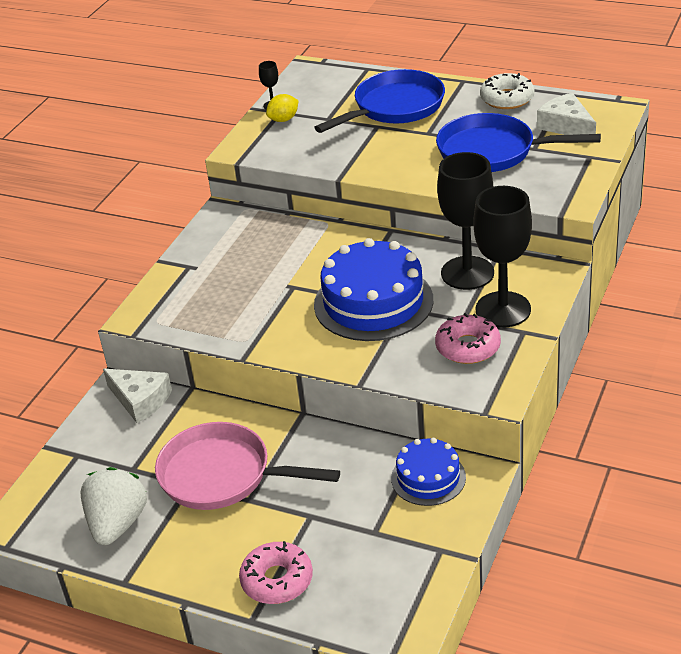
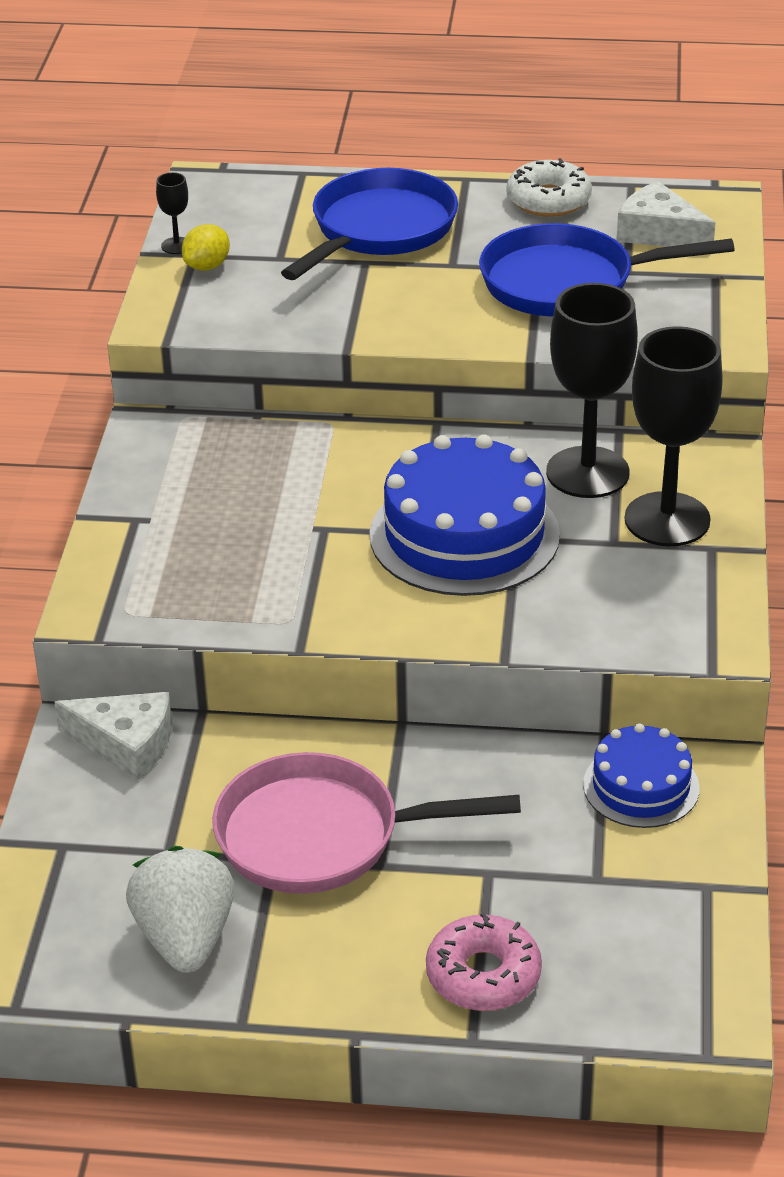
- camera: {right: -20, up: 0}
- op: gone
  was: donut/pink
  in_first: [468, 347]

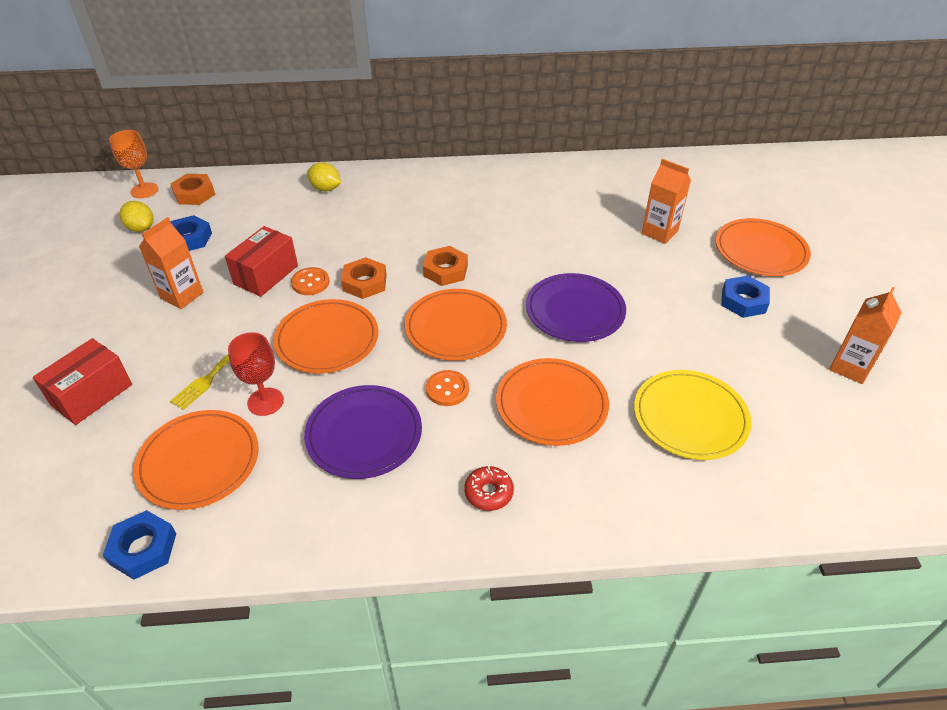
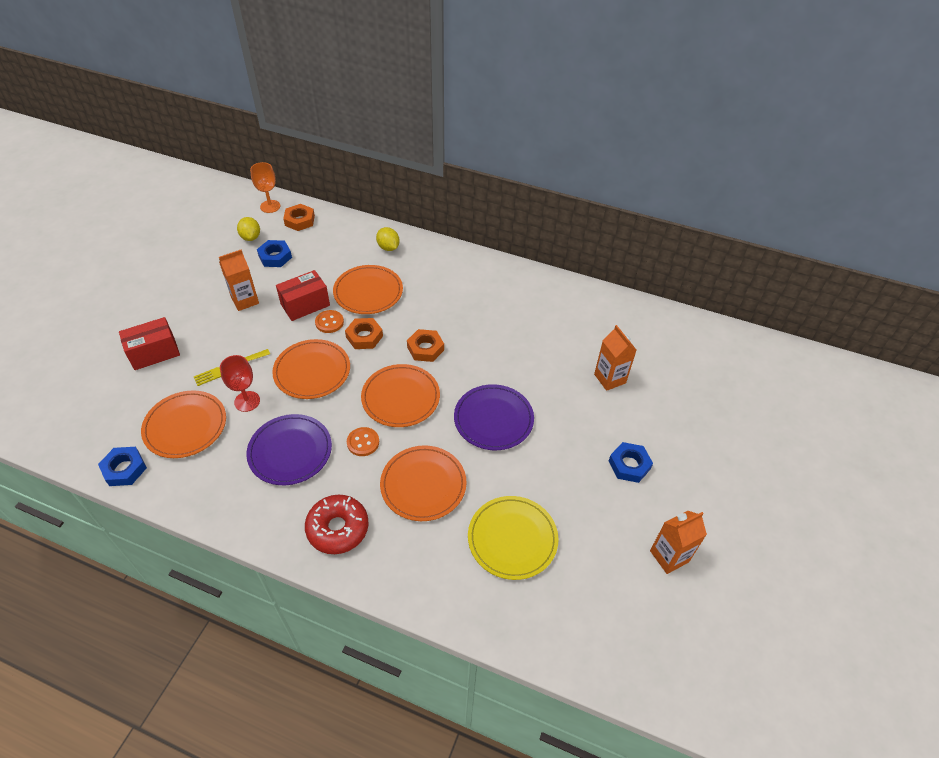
- camera: {right: 25, up: 5}
- op: shifted
  was: plate/orange
  in_first: [760, 251]
  in_second: [368, 292]
- op: scaled
  was: donut/red
  in_first: [488, 493]
  in_second: [338, 528]
  ratio: 1.75

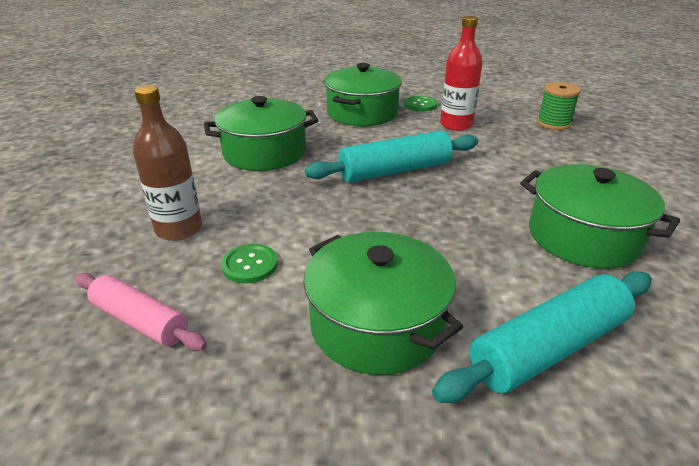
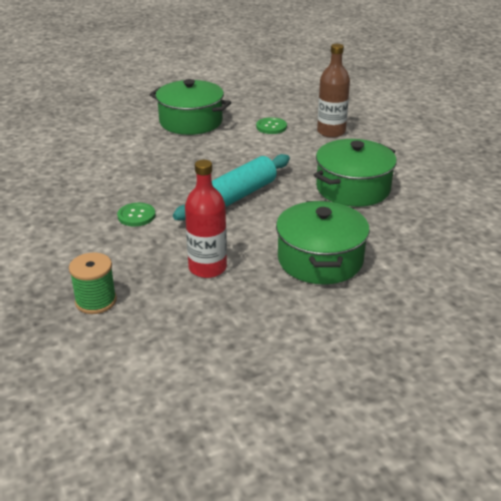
- camera: {right: 155, up: 0}
- op: shifted
  was: button/green
  in_first: [420, 105]
  in_second: [136, 216]
- op: gone
  was: pot/green
  in_first: [583, 236]
- op: gone
  was: rolling pin/turquoise
  in_first: [548, 348]
- op: gone
  was: rolling pin/pink
  in_first: [140, 321]

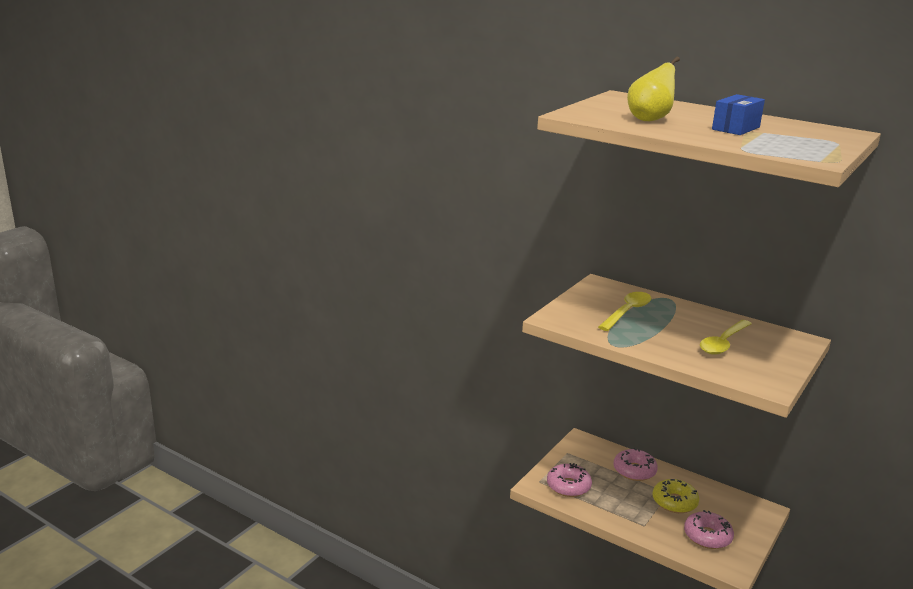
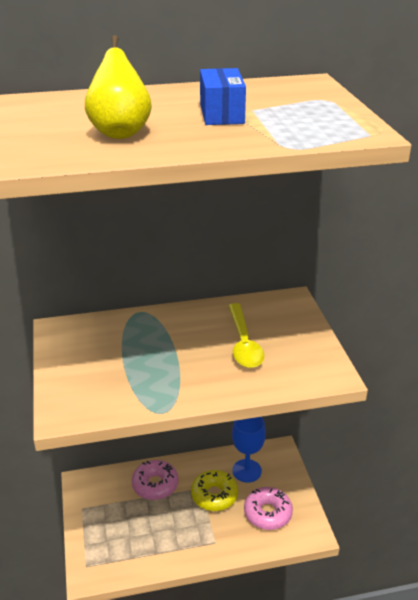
- camera: {right: -45, up: 10}
- op: gone
  was: spoon/yellow
  in_first: [627, 312]
- op: gone
  was: donut/pink
  in_first: [568, 486]
- op: new
  now: goblet/blue
  in_second: [247, 471]

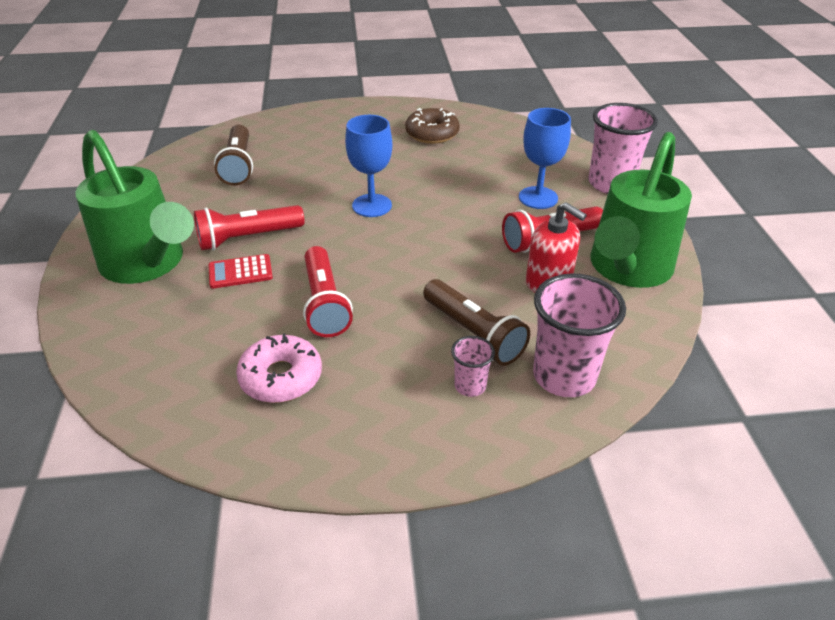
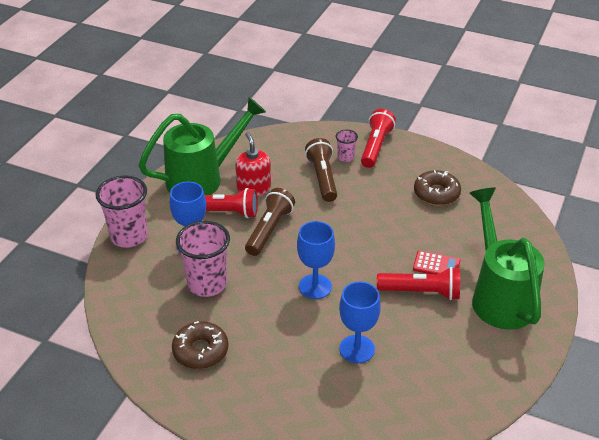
- camera: {right: -150, up: 0}
- op: shifted
  was: flashlight/brown
  in_first: [238, 165]
  in_second: [269, 230]
- op: shifted
  was: flashlight/red
  in_first: [325, 303]
  in_second: [375, 146]
- op: shifted
  was: cup/pink
  in_first: [564, 376]
  in_second: [207, 284]
- op: repainted
  was: donut/pink
  now: donut/brown
  in_first: [281, 377]
  in_second: [436, 193]
- op: new
  now: goblet/blue
  in_second: [357, 349]

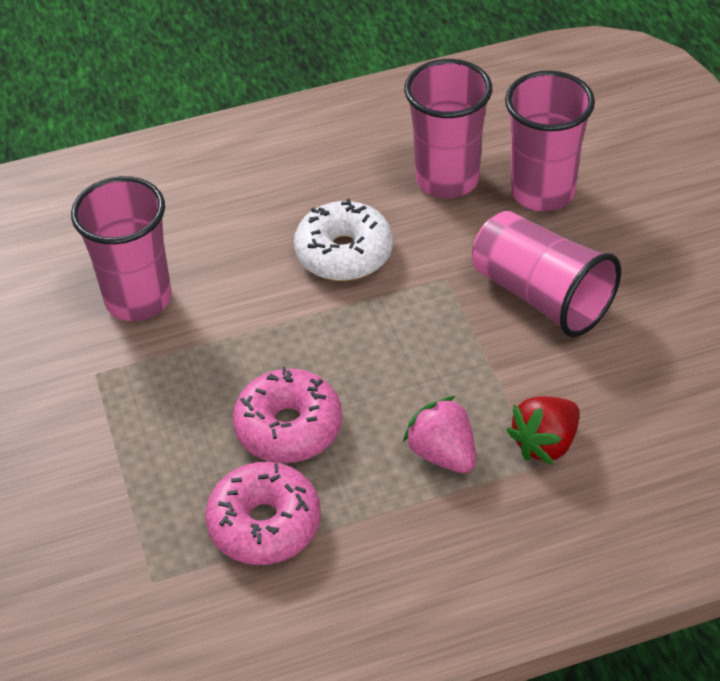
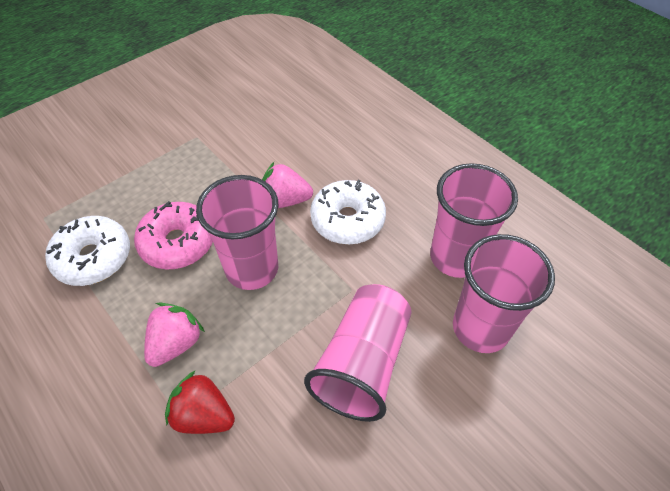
- camera: {right: 65, up: 5}
- op: shifted
  was: cup/pink
  in_first: [138, 299]
  in_second: [252, 269]
- op: repainted
  was: donut/pink
  now: donut/white
  in_first: [265, 524]
  in_second: [93, 258]
- op: new
  now: strawberry/pink
  in_second: [285, 200]

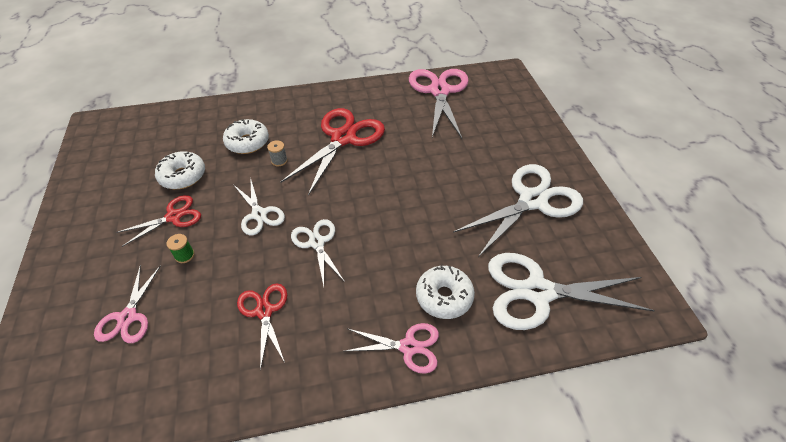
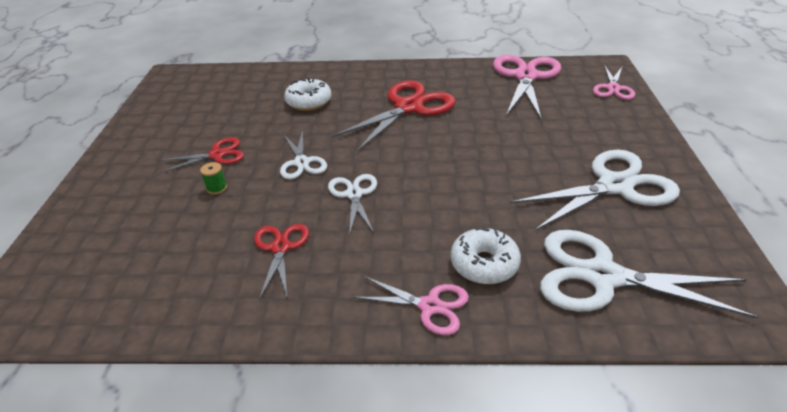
- camera: {right: 15, up: -10}
- op: gone
  was: spool/grey
  in_first: [279, 161]
- op: gone
  was: donut/white
  in_first: [183, 176]
- op: shifted
  was: scissors/pink
  in_first: [127, 317]
  in_second: [613, 88]

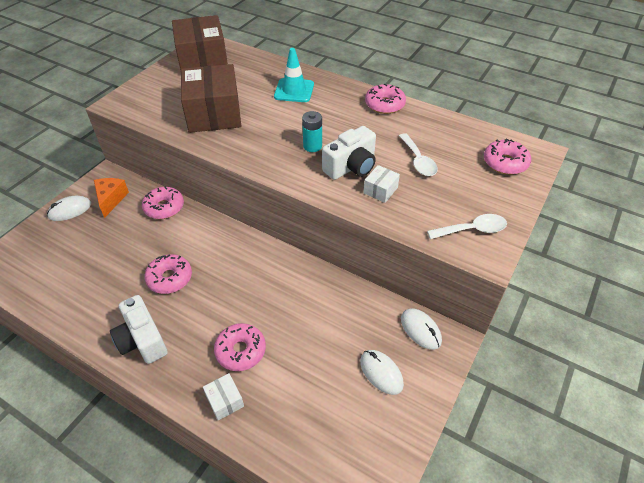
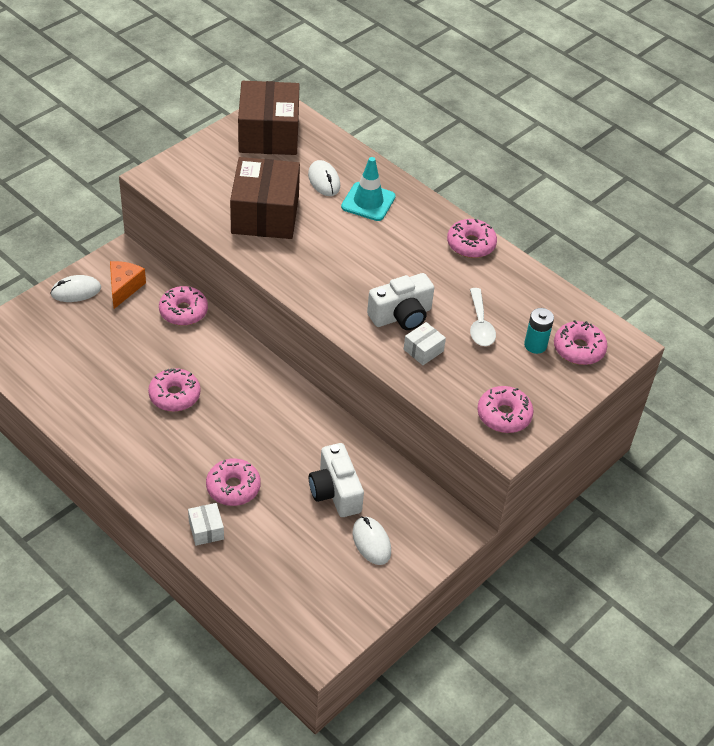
- camera: {right: 10, up: 0}
- op: shifted
  was: battery/turquoise
  in_first: [312, 146]
  in_second: [535, 345]
- op: swapped
  was: spoon/white
  now: donut/pink
  in_first: [472, 230]
  in_second: [504, 415]
- op: shifted
  was: camera/white
  in_first: [142, 340]
  in_second: [335, 492]
- op: shifted
  was: mouse/white
  in_first: [420, 330]
  in_second: [324, 180]

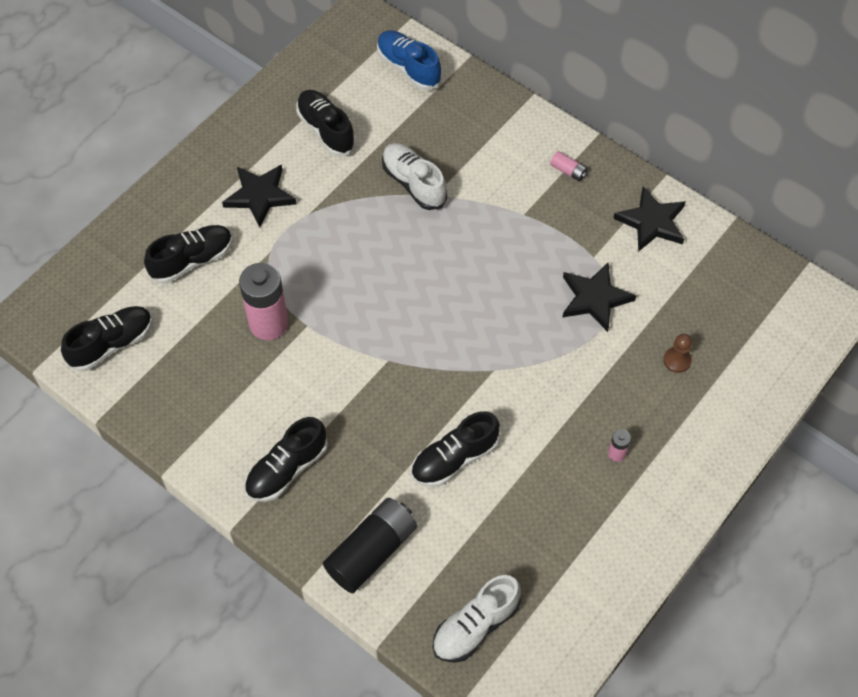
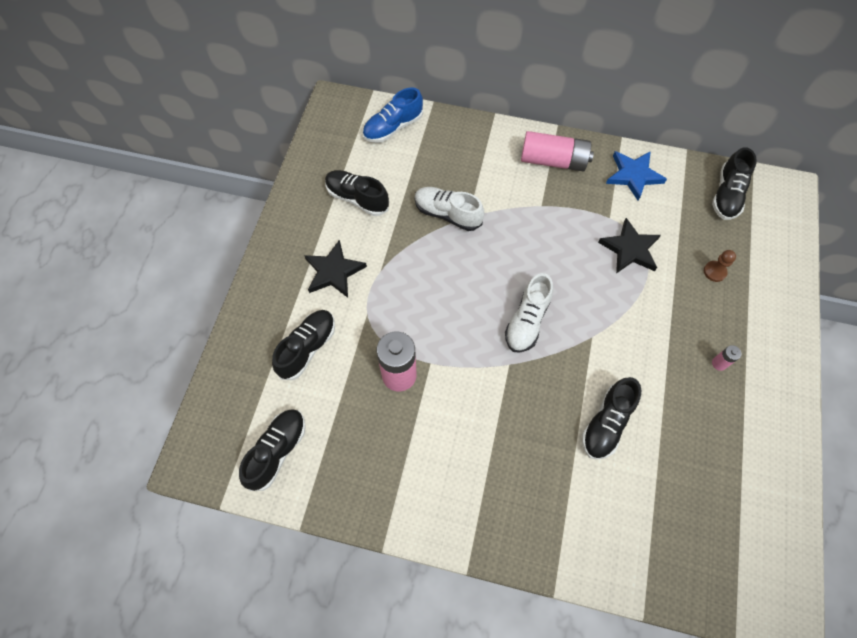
- camera: {right: -25, up: 5}
- op: rotated
  was: shoe/blue
  in_first: [408, 68]
  in_second: [393, 127]
  clockwise: -60
- op: scaled
  was: battery/pink
  in_first: [568, 171]
  in_second: [553, 161]
  ratio: 2.29
- op: repainted
  was: star/black
  now: star/blue
  in_first: [652, 222]
  in_second: [633, 175]
- op: shifted
  was: shoe/black
  in_first: [287, 469]
  in_second: [727, 195]
- op: gone
  was: battery/black
  in_first: [372, 551]
- op: shifted
  was: shoe/white
  in_first: [475, 626]
  in_second: [527, 321]

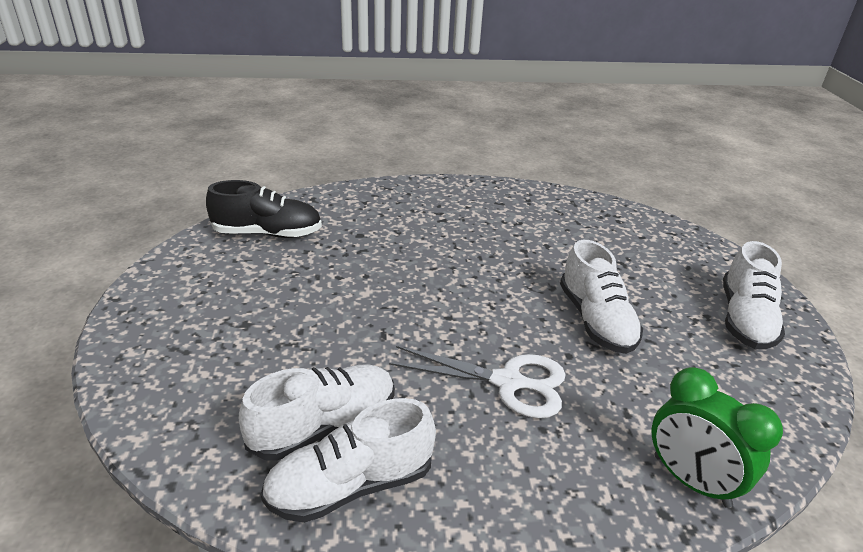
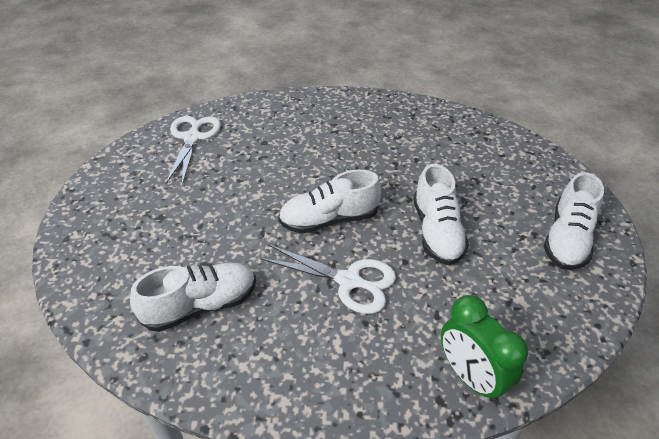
- camera: {right: 10, up: 10}
- op: swapped
  was: shoe/black
  now: scissors/white
  in_first: [268, 233]
  in_second: [192, 138]
- op: shifted
  was: shoe/white
  in_first: [351, 485]
  in_second: [329, 220]

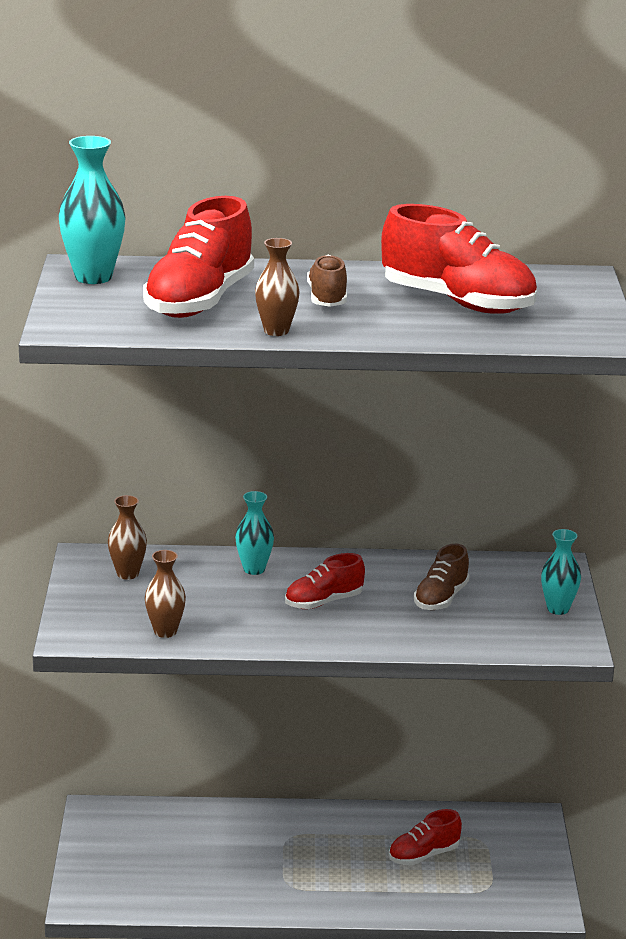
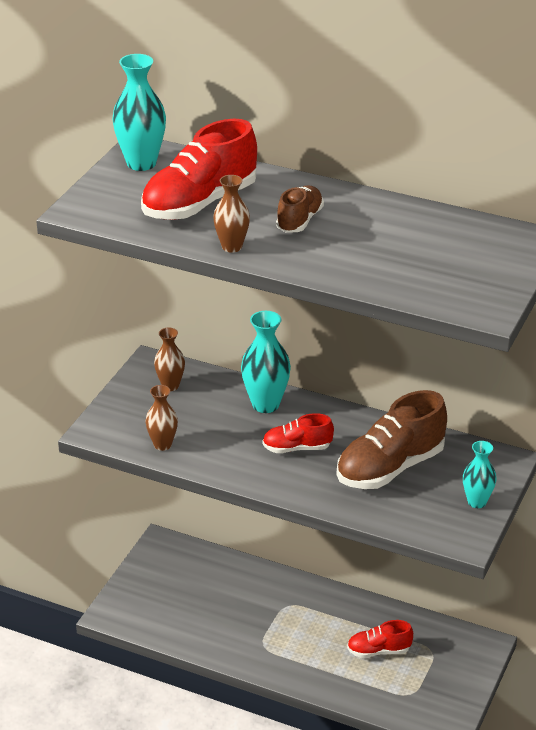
- camera: {right: 25, up: 10}
- op: gone
  was: shoe/red
  in_first: [458, 302]
- op: scaled
  was: vase/turquoise
  in_first: [254, 569]
  in_second: [265, 404]
  ratio: 1.58
- op: scaled
  was: shoe/brown
  in_first: [441, 598]
  in_second: [390, 468]
  ratio: 1.83

